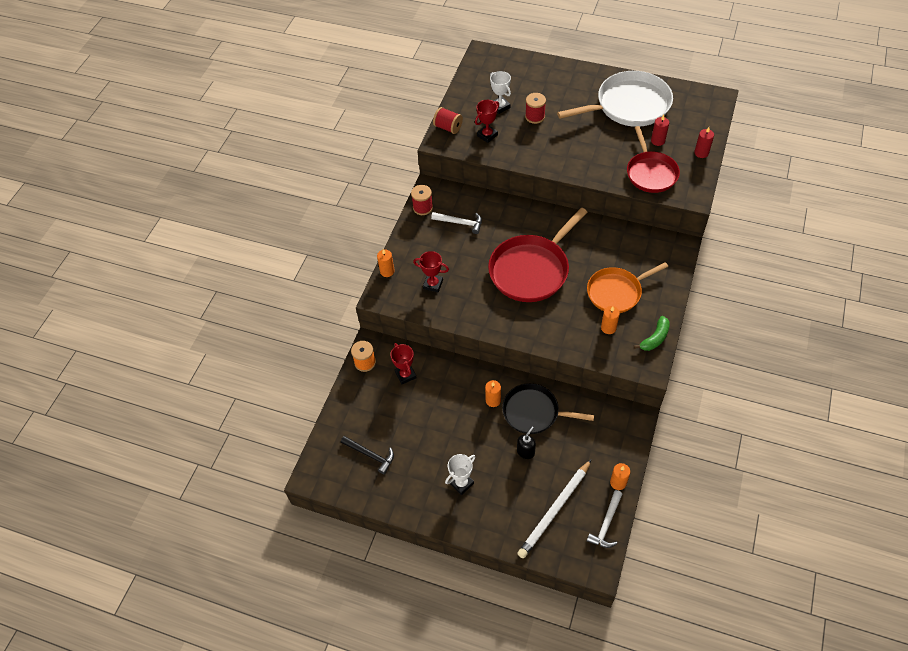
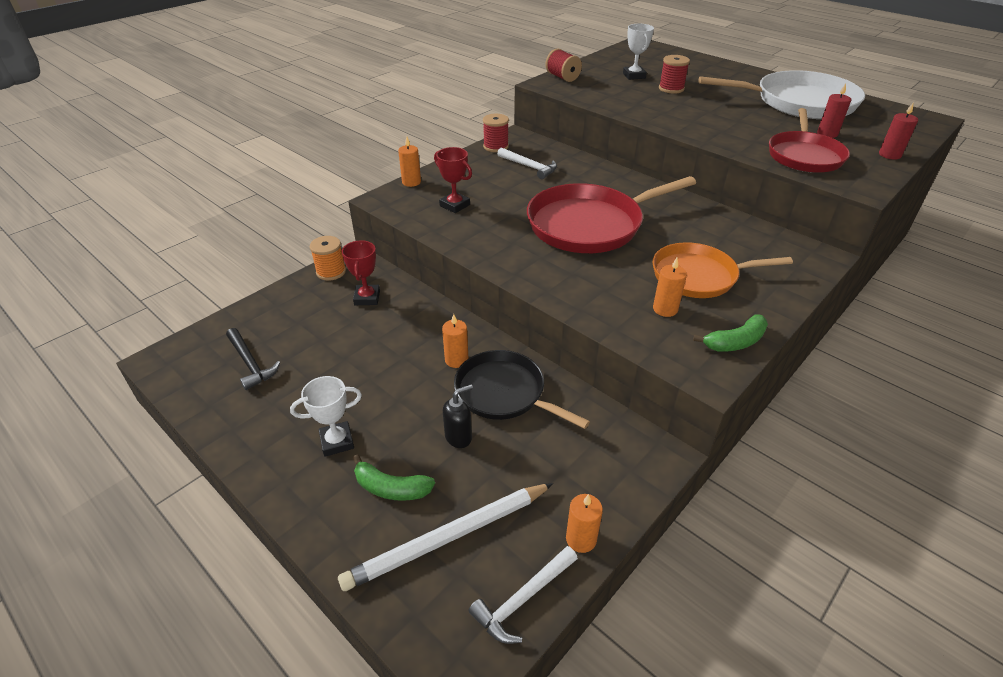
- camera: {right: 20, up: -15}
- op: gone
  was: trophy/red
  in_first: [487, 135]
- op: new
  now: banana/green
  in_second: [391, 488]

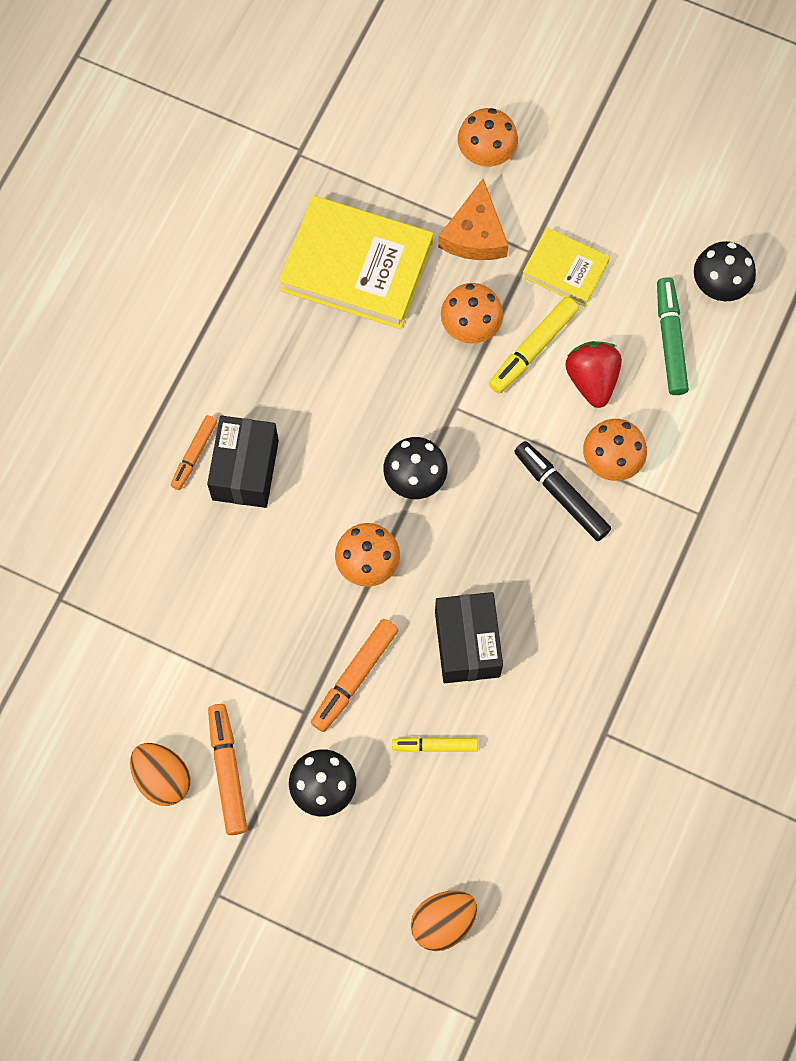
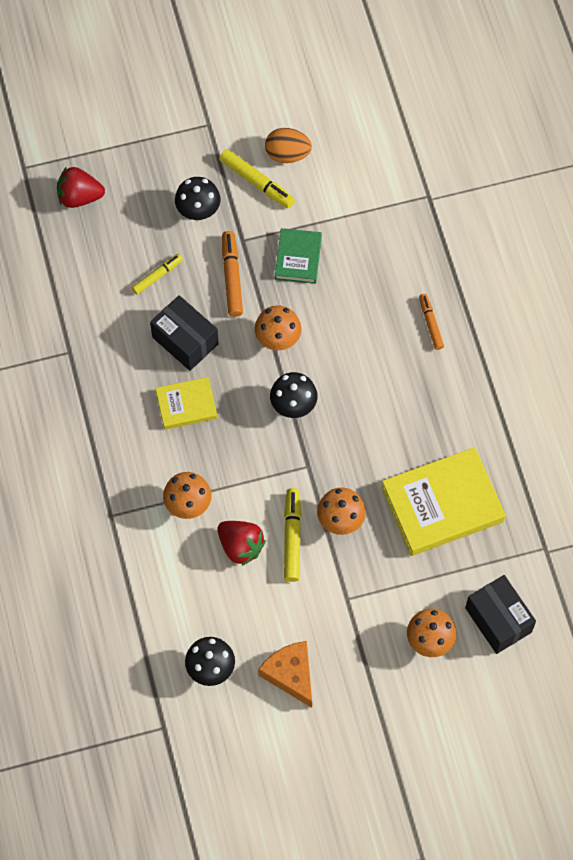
- camera: {right: 140, up: -5}
- op: shifted
  was: cheese/orange
  in_first: [475, 234]
  in_second: [290, 674]
- op: shifted
  was: book/yellow
  in_first: [565, 269]
  in_second: [186, 405]
- op: gone
  was: marker/green
  in_first: [670, 340]
- op: shifted
  was: box/black
  in_first: [245, 470]
  in_second: [498, 620]
- op: gone
  was: marker/black
  in_first: [561, 494]
- op: repainted
  was: marker/orange
  now: marker/yellow
  in_first: [228, 771]
  in_second: [256, 182]
- op: swapped
  was: egg/orange
  now: strawberry/red
  in_first: [443, 922]
  in_second: [79, 197]
- op: new
  now: book/green
  in_second: [298, 258]

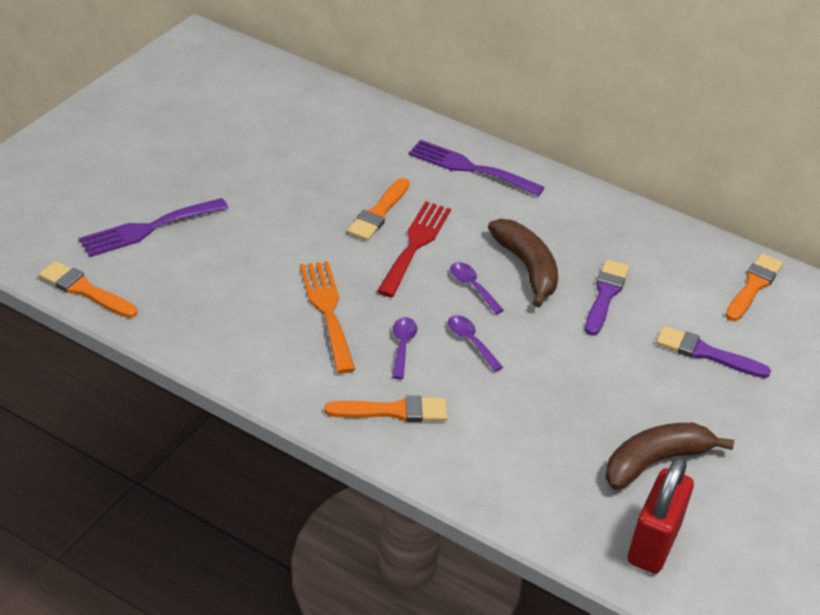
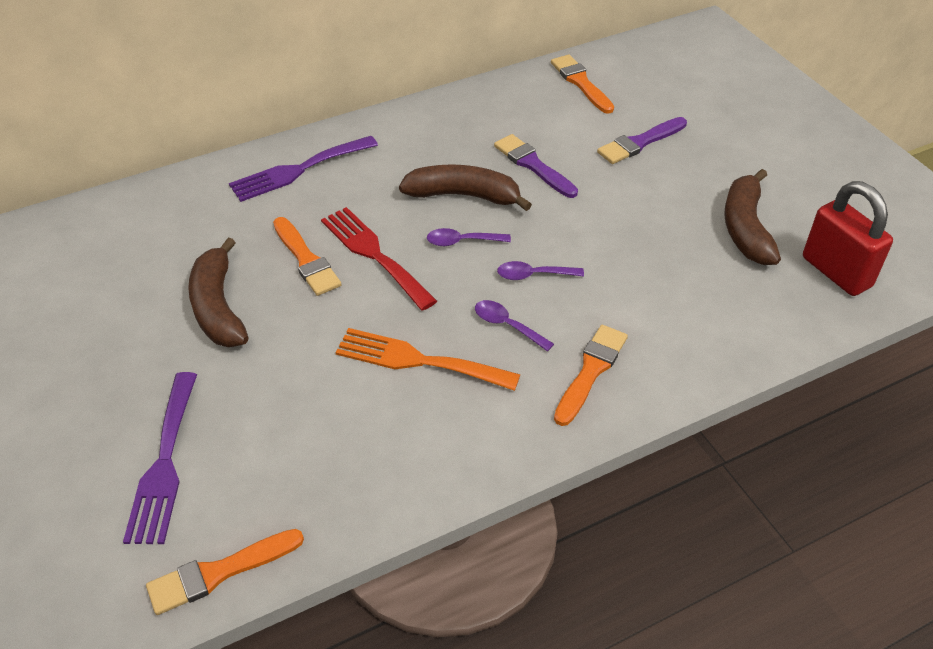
- camera: {right: -55, up: 5}
- op: new
  now: banana/brown
  in_second: [218, 307]

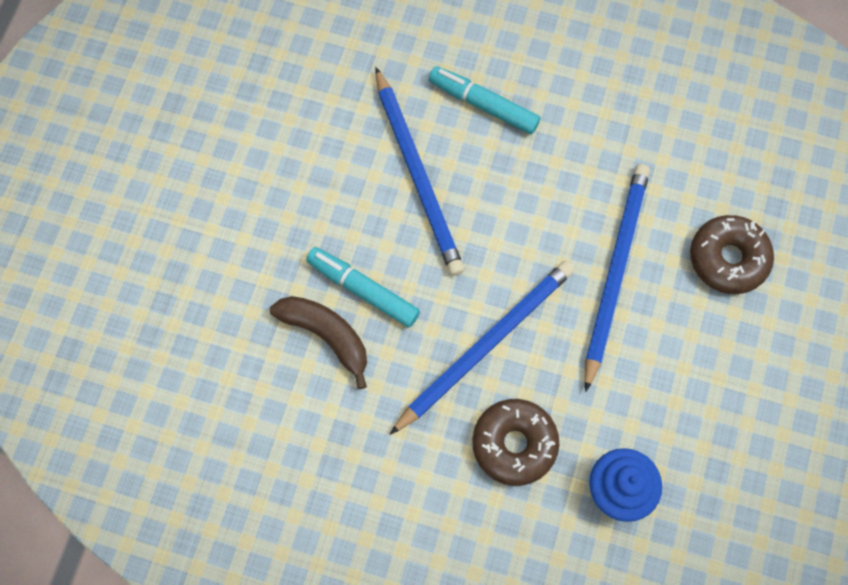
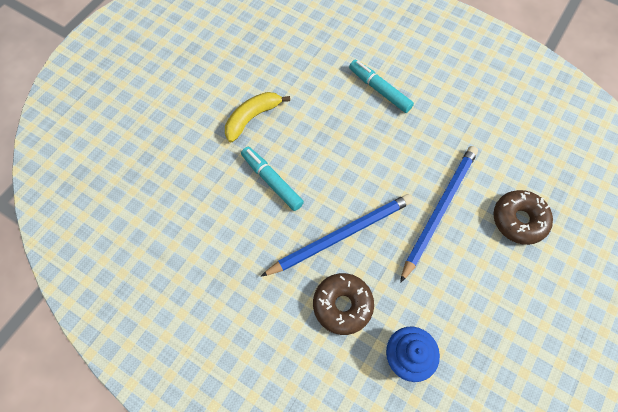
- camera: {right: 15, up: -5}
- op: gone
  was: pencil/blue
  in_first: [418, 175]
- op: gone
  was: banana/brown
  in_first: [327, 335]
- op: new
  now: banana/yellow
  in_second: [252, 118]

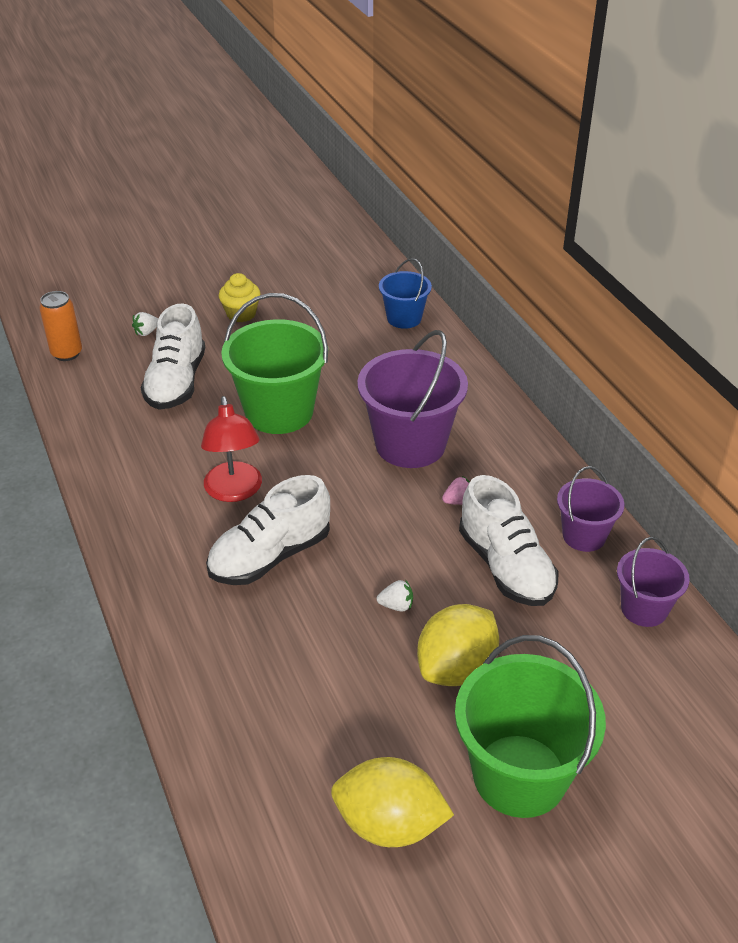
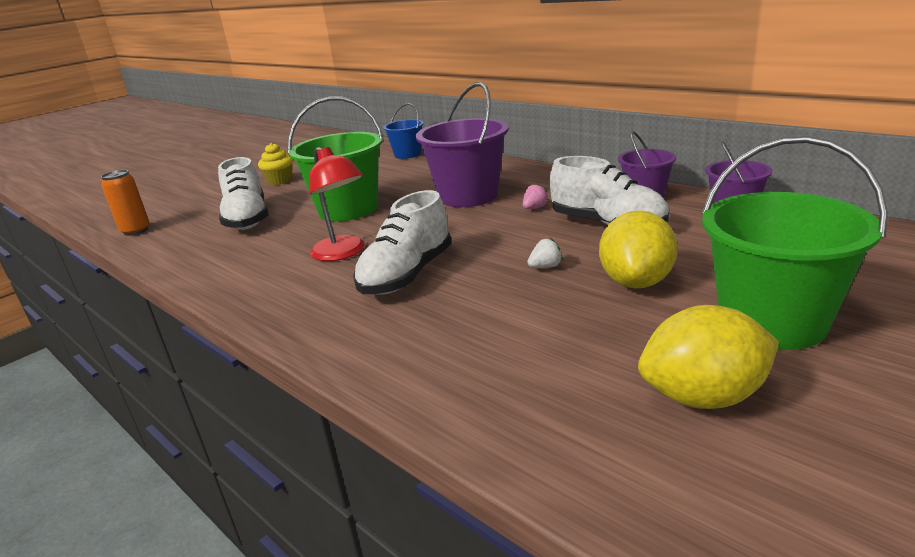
- camera: {right: -20, up: -15}
- op: gone
  was: strawberry/white
  in_first: [146, 332]

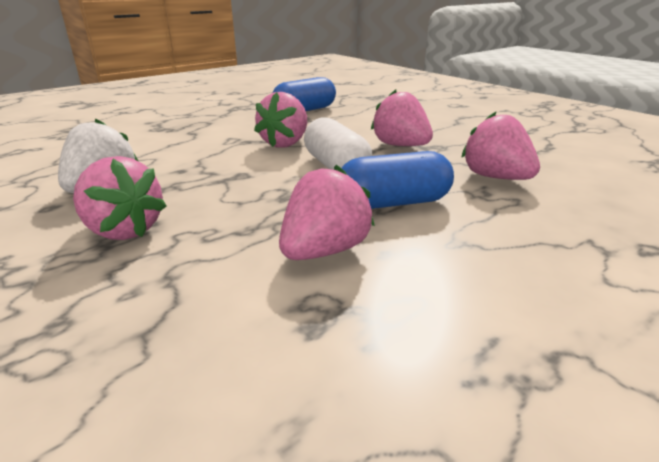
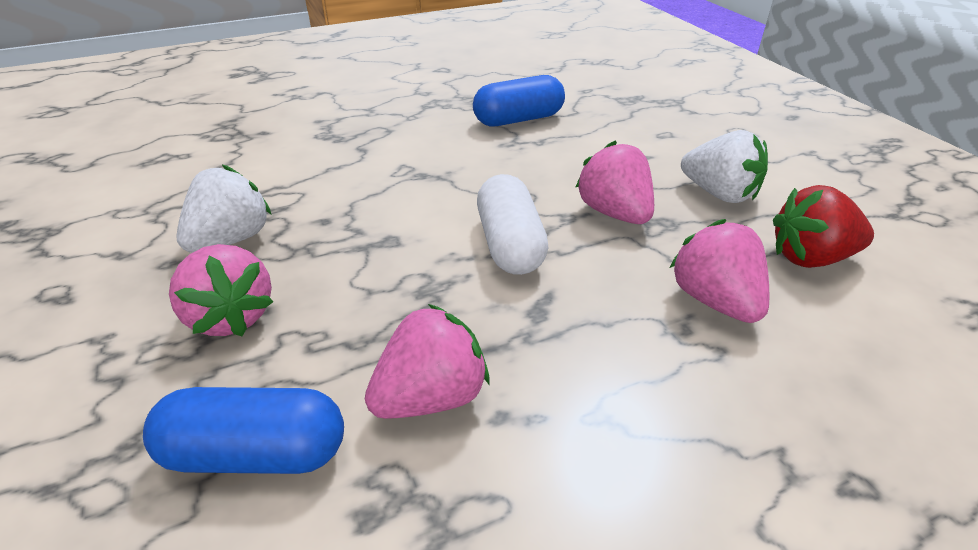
- camera: {right: 15, up: 10}
- op: gone
  was: strawberry/pink
  in_first: [285, 143]
- op: shifted
  was: capsule/blue
  in_first: [393, 203]
  in_second: [256, 453]
- op: new
  now: strawberry/white
  in_second: [719, 194]
- op: new
  now: strawberry/red
  in_second: [810, 258]

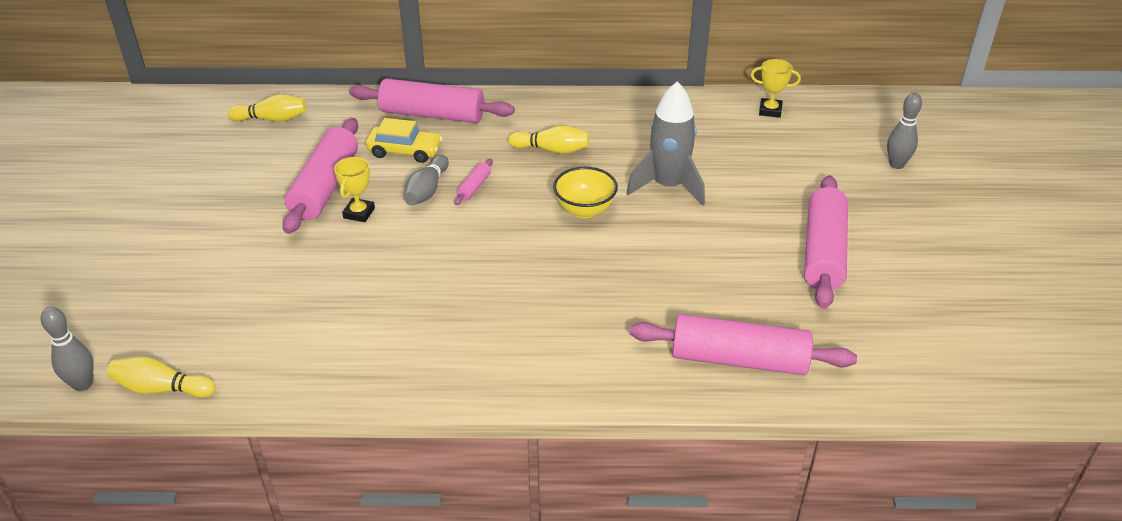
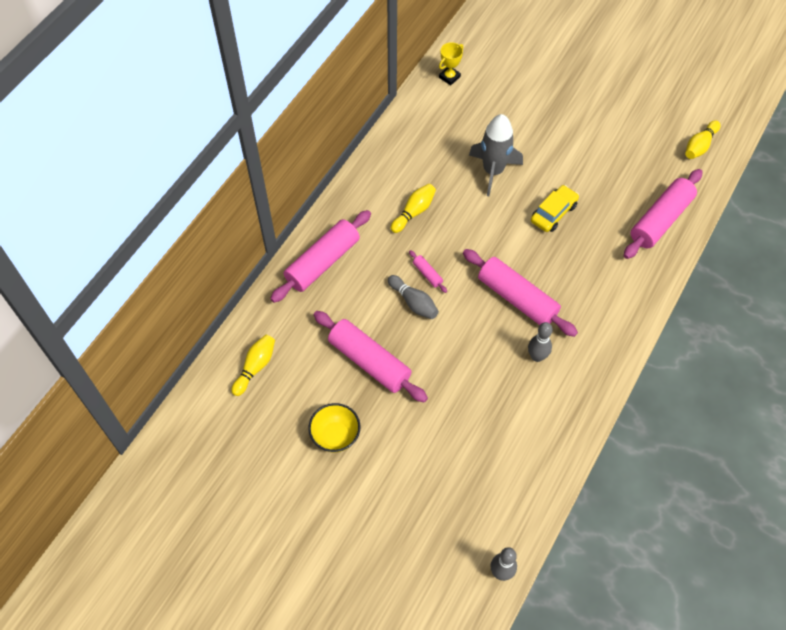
- camera: {right: -60, up: 20}
- op: shifted
  was: bowling pin/grey
  in_first: [896, 164]
  in_second: [537, 356]
- op: shifted
  was: car/yellow
  in_first: [405, 151]
  in_second: [553, 213]
- op: gone
  was: trophy/yellow
  in_first: [359, 213]
- op: shifted
  was: bowl/yellow
  in_first: [584, 210]
  in_second: [335, 436]
- op: shifted
  was: rolling pin/pink
  in_first: [823, 252]
  in_second: [517, 298]
- op: shifted
  was: bowling pin/yellow
  in_first: [162, 388]
  in_second: [699, 146]

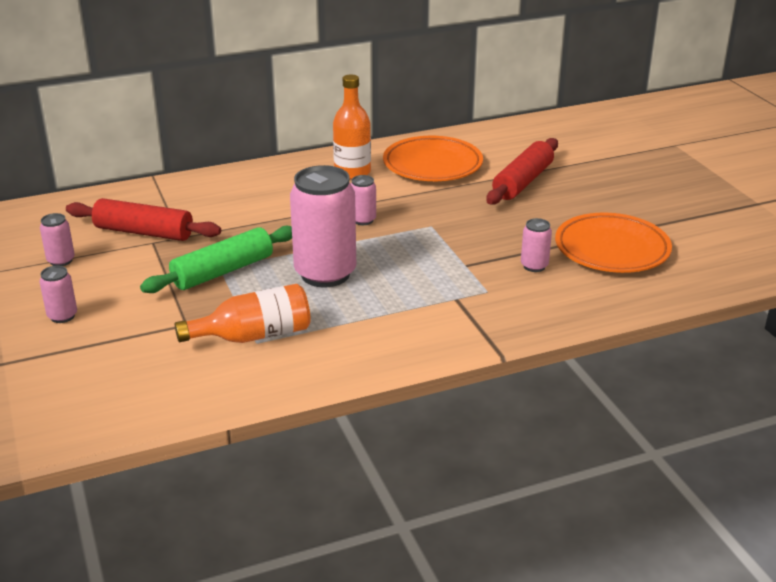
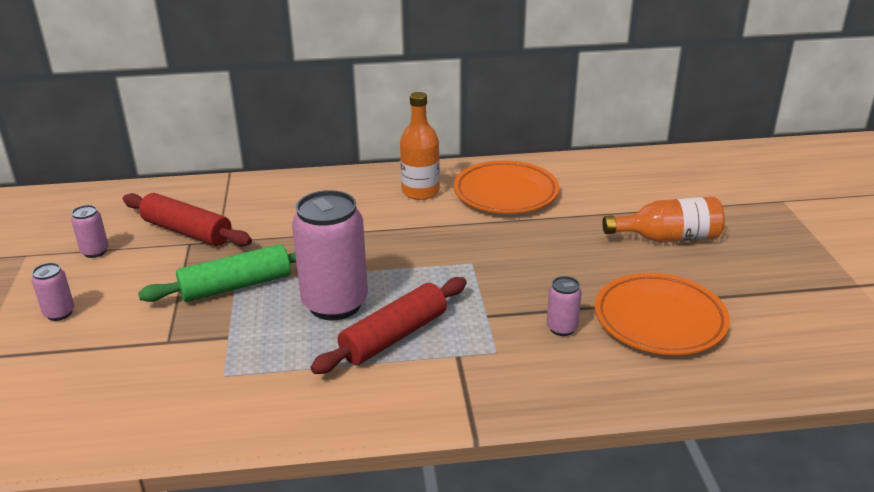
- camera: {right: 15, up: 0}
- op: shifted
  was: rolling pin/red
  in_first: [523, 182]
  in_second: [394, 336]
- op: gone
  was: can/pink
  in_first: [363, 220]
- op: shifted
  was: bottle/orange
  in_first: [253, 336]
  in_second: [667, 238]

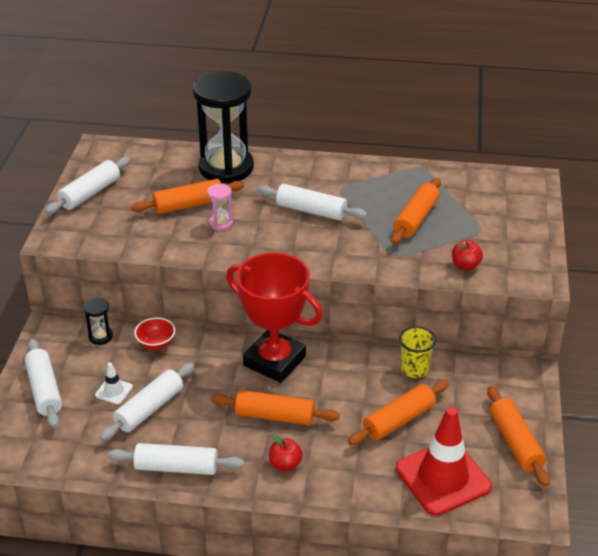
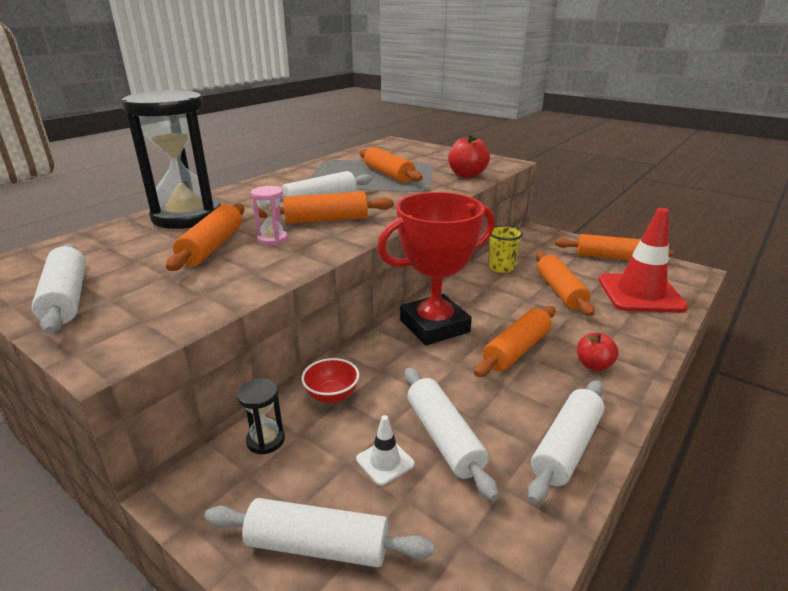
- camera: {right: -60, up: -10}
- op: scaled
  was: apple/red
  in_first: [465, 265]
  in_second: [467, 175]
  ratio: 1.5
- op: new
  now: rolling pin/orange
  in_second: [326, 220]

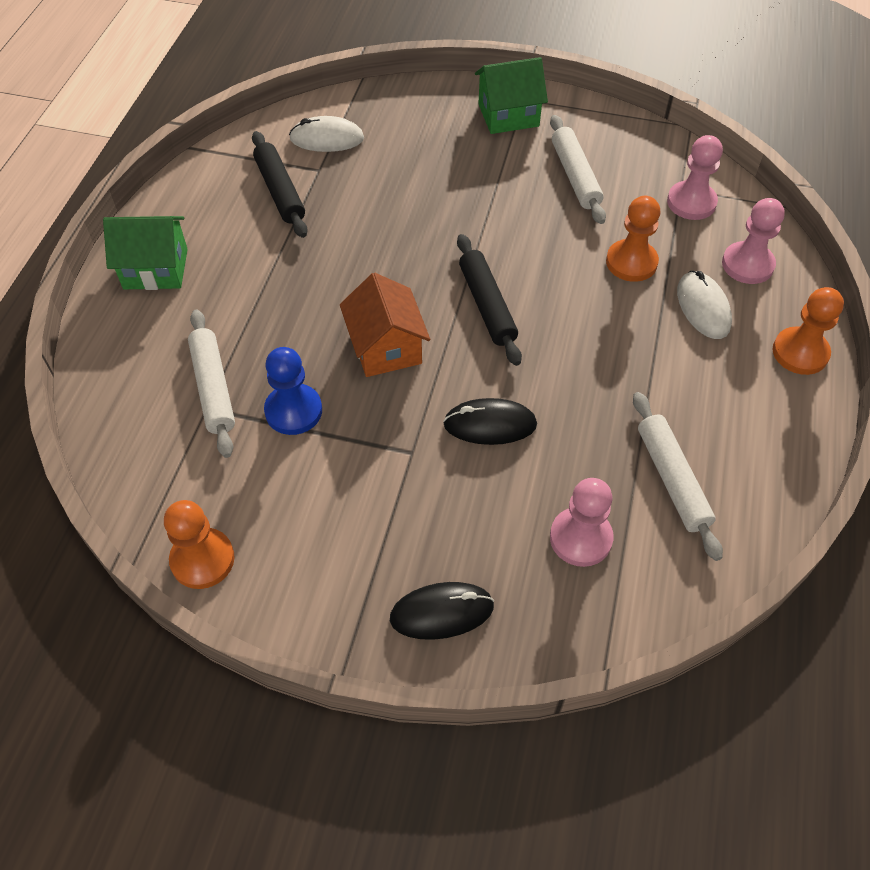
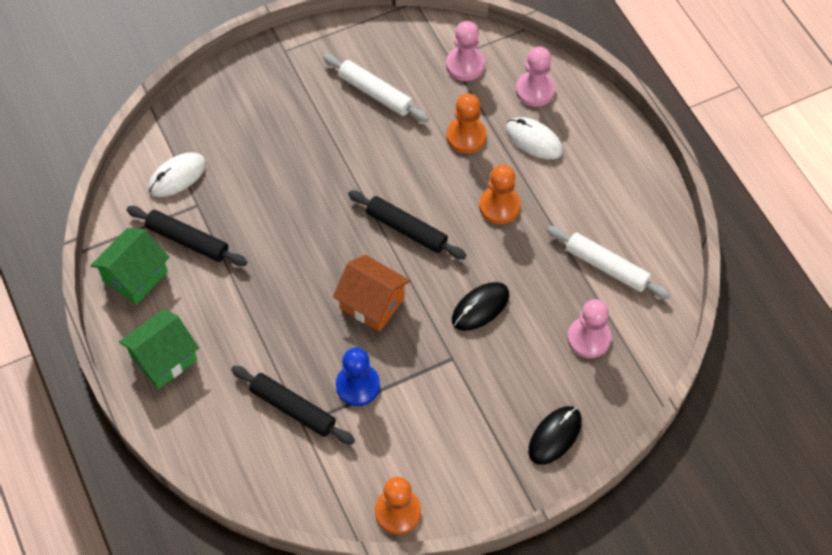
- camera: {right: -40, up: 5}
- op: shifted
  was: house/green
  in_first: [508, 115]
  in_second: [135, 276]
- op: shifted
  was: pawn/orange
  in_first: [800, 352]
  in_second: [499, 206]
- op: repainted
  was: rolling pin/white
  now: rolling pin/black
  in_first: [213, 388]
  in_second: [292, 409]

